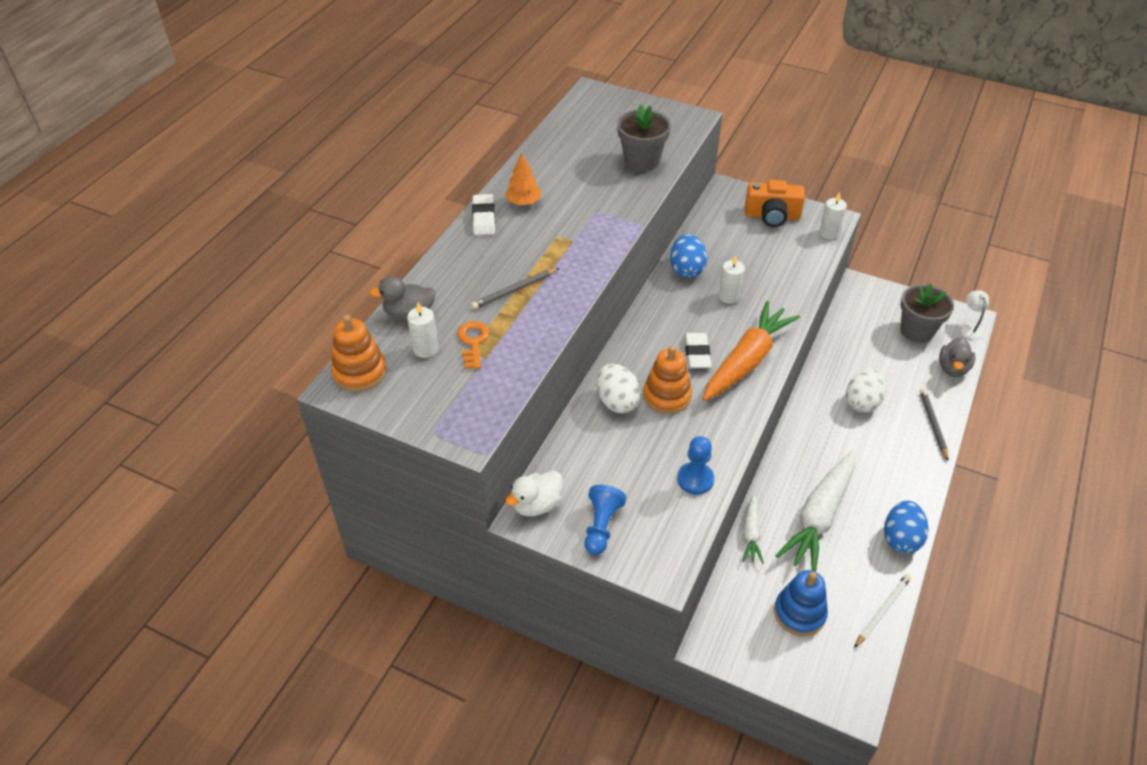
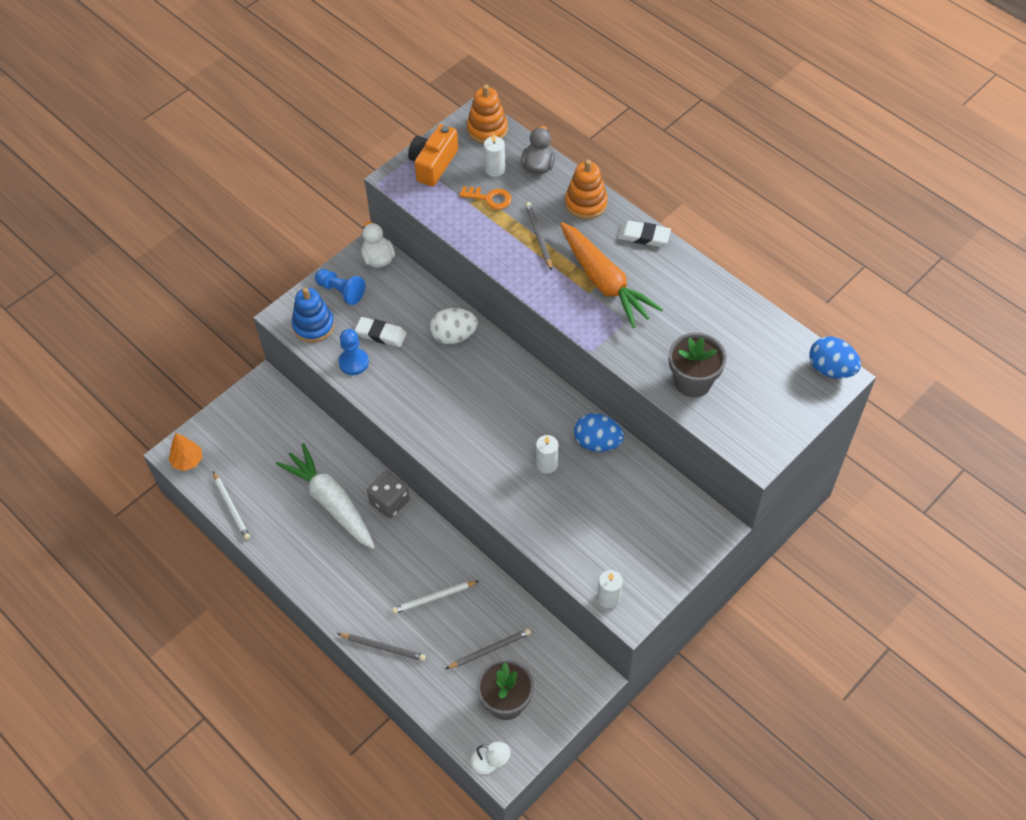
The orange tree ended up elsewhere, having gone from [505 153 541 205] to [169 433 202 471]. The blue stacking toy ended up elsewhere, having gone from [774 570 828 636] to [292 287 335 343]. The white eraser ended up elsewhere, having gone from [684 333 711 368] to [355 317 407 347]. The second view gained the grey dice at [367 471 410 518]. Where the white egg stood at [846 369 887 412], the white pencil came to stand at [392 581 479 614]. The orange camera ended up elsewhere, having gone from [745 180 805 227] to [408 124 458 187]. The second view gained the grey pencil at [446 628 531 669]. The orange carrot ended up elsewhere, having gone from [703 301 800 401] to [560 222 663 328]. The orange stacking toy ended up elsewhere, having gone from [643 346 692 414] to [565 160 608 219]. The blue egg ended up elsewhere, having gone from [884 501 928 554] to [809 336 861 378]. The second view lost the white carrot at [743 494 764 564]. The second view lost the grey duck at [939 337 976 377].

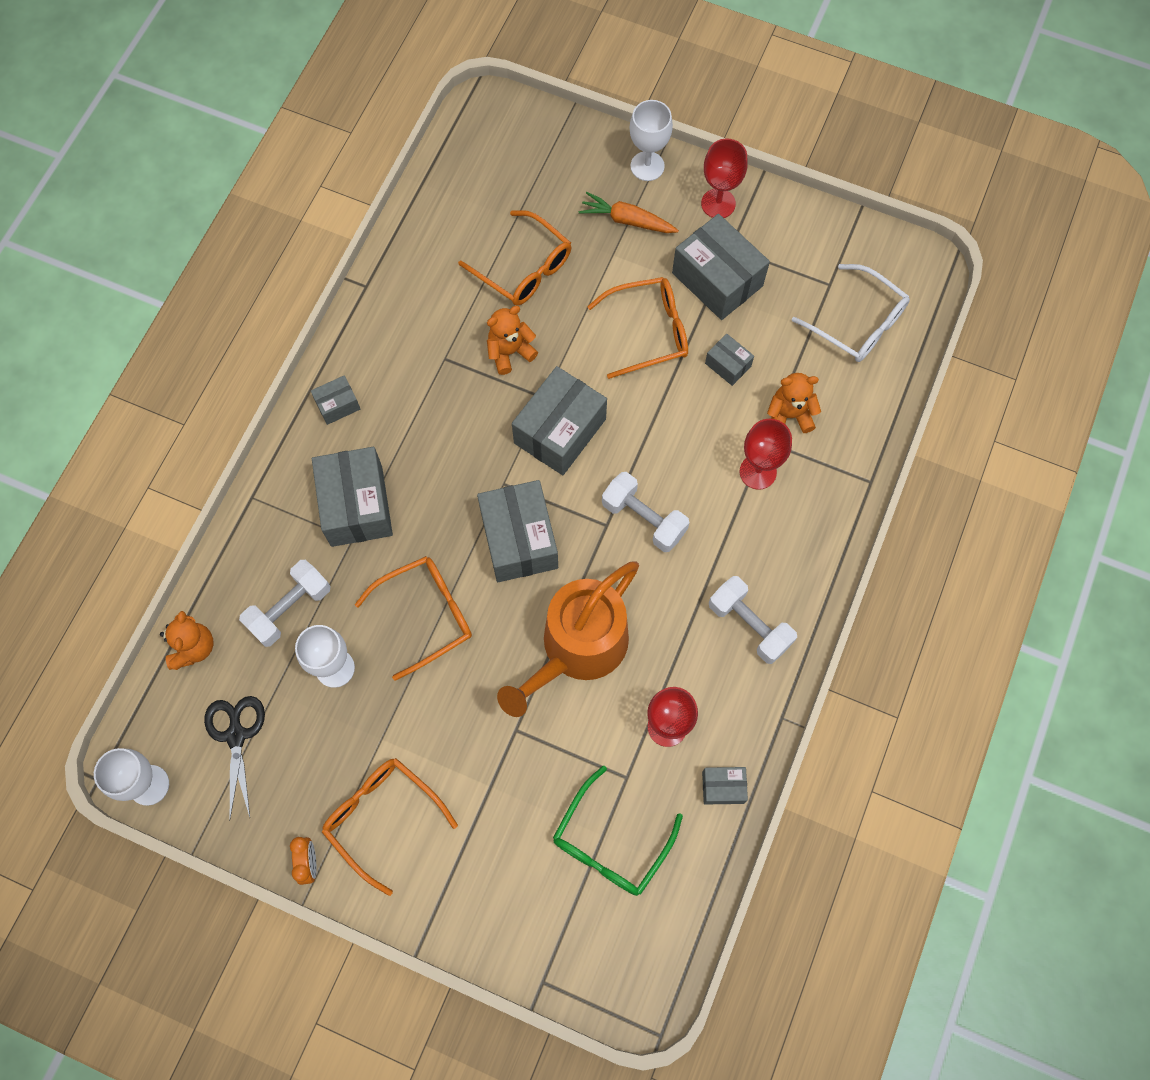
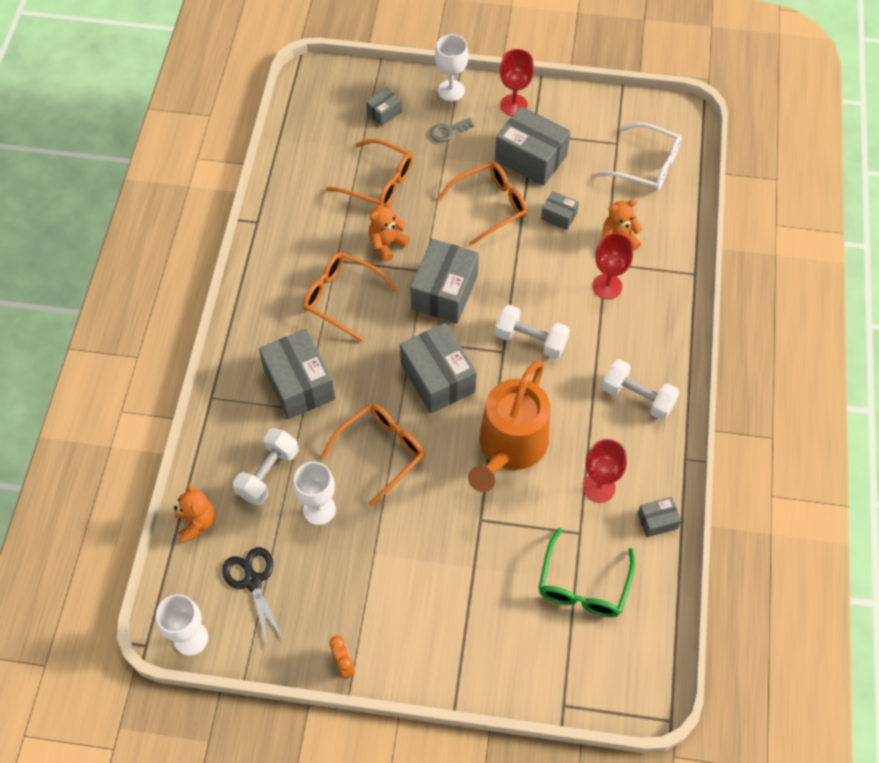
The orange glasses ended up elsewhere, having gone from [322 758 458 896] to [303 252 398 342]. The grey box ended up elsewhere, having gone from [311 375 360 425] to [366 87 402 126]. Where the orange carrot stood at [579 192 679 233], the grey key came to stand at [430 118 474 142].

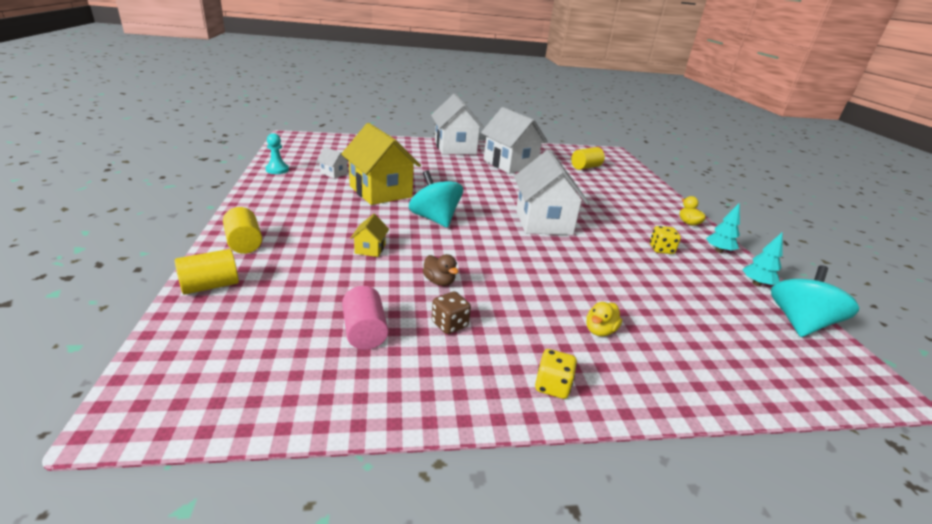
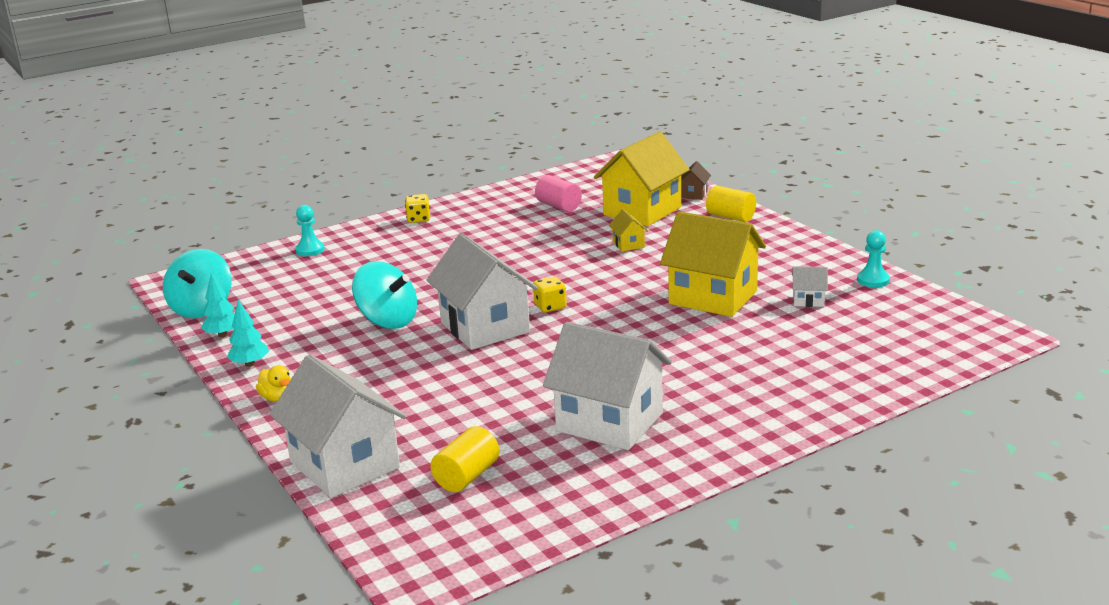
The white house ended up elsewhere, having gone from [431 94 485 154] to [269 354 406 498]. The second view gained the turquoise pawn at [295 205 325 256]. The turquoise spinning top ended up elsewhere, having gone from [409 170 463 228] to [352 261 417 329]. The yellow dice ended up elsewhere, having gone from [650 226 681 254] to [533 276 567 312]. The second view gained the yellow house at [594 131 690 226]. Where the yellow cylinder stood at [175 249 239 295], the brown house came to stand at [681 161 711 200]. The second view lost the brown duck at [423 254 458 286]. The second view lost the brown dice at [432 291 471 334]. The second view lost the yellow duck at [587 302 622 336].

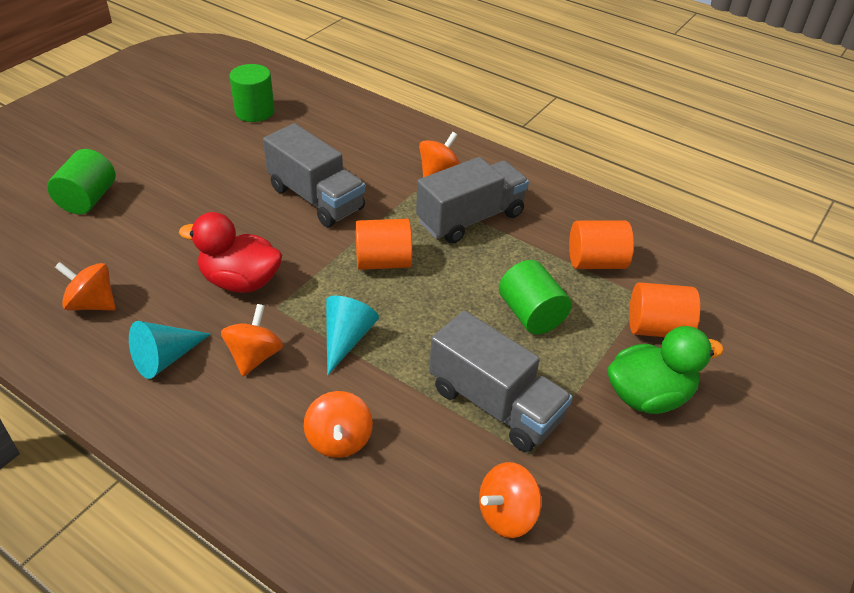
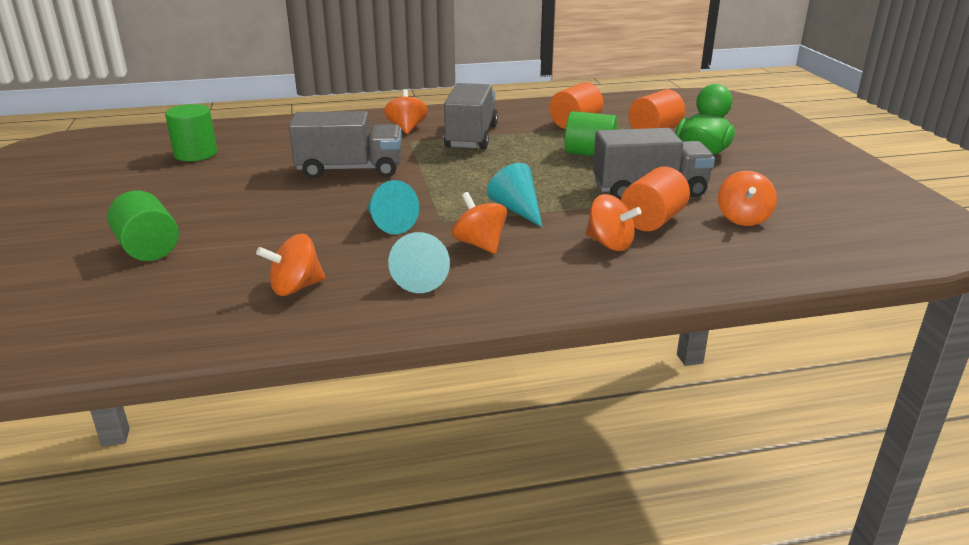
Where the red duck stood at [179 212 282 293], the turquoise cone came to stand at [367 180 419 234]. The orange cylinder ended up elsewhere, having gone from [355 219 412 270] to [621 167 690 231].

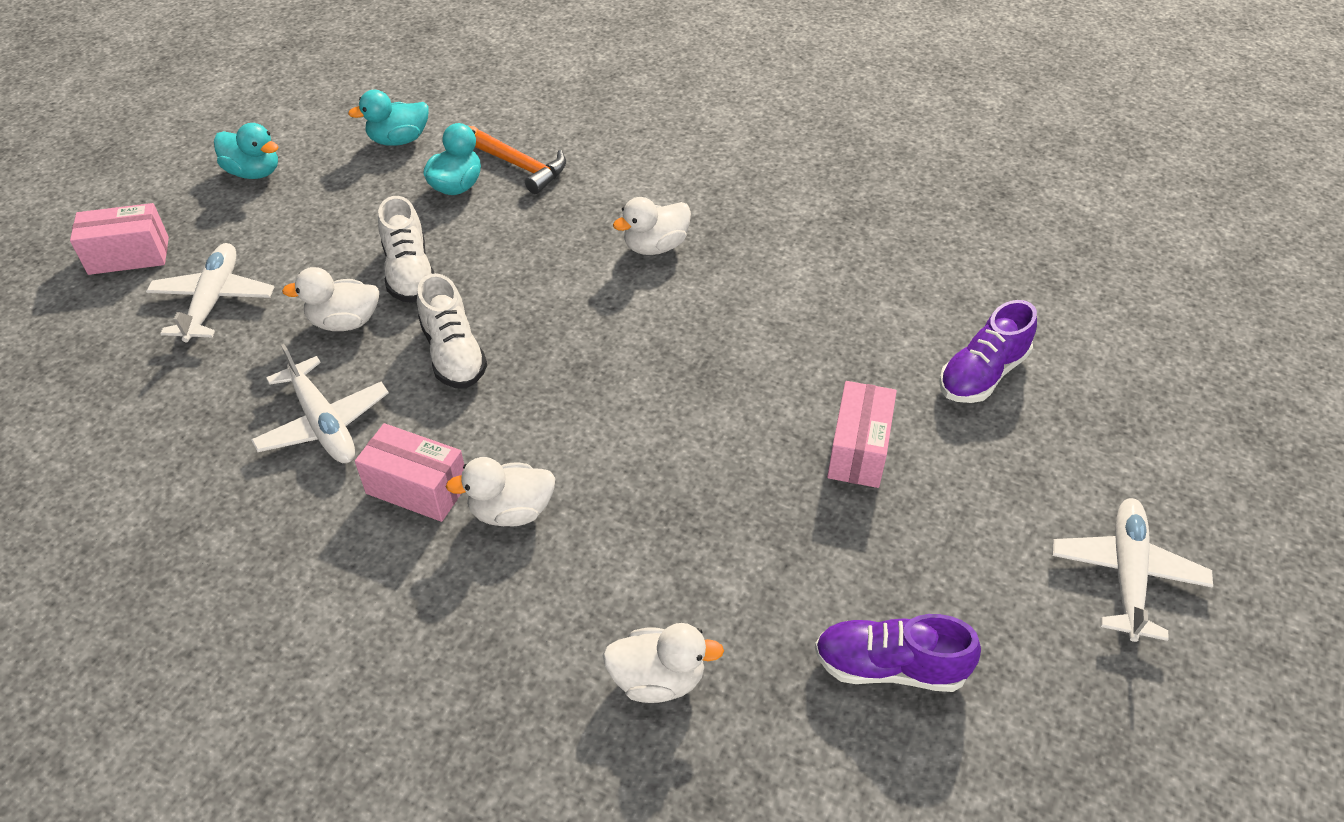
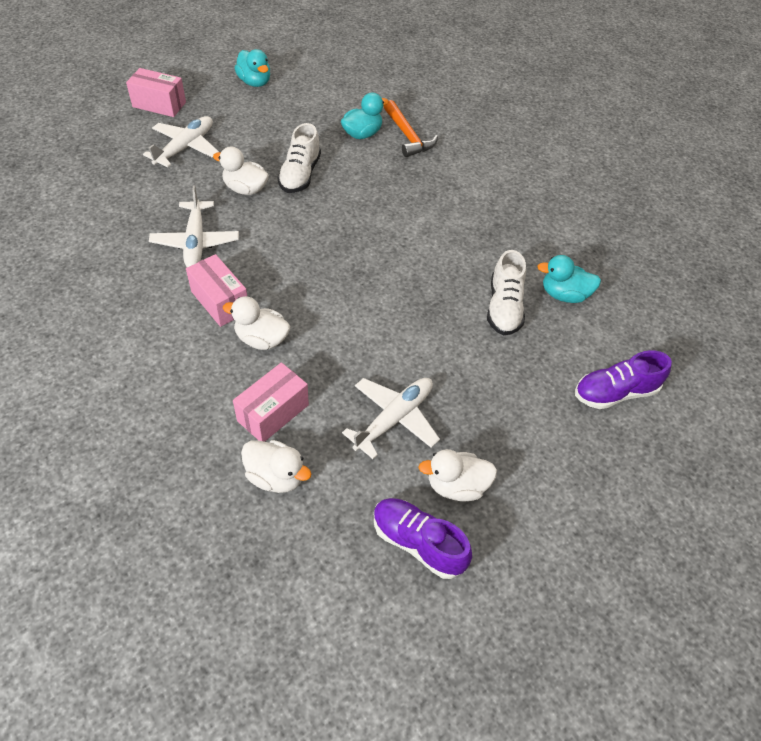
The pink box ended up elsewhere, having gone from [827 381 897 488] to [233 362 309 442]. The white plane ended up elsewhere, having gone from [1052 498 1213 642] to [342 378 440 459]. The white duck ended up elsewhere, having gone from [613 197 691 255] to [418 449 497 501]. The white shoe ended up elsewhere, having gone from [417 273 487 389] to [487 250 526 335]. The turquoise duck ended up elsewhere, having gone from [348 90 429 146] to [537 255 601 303].

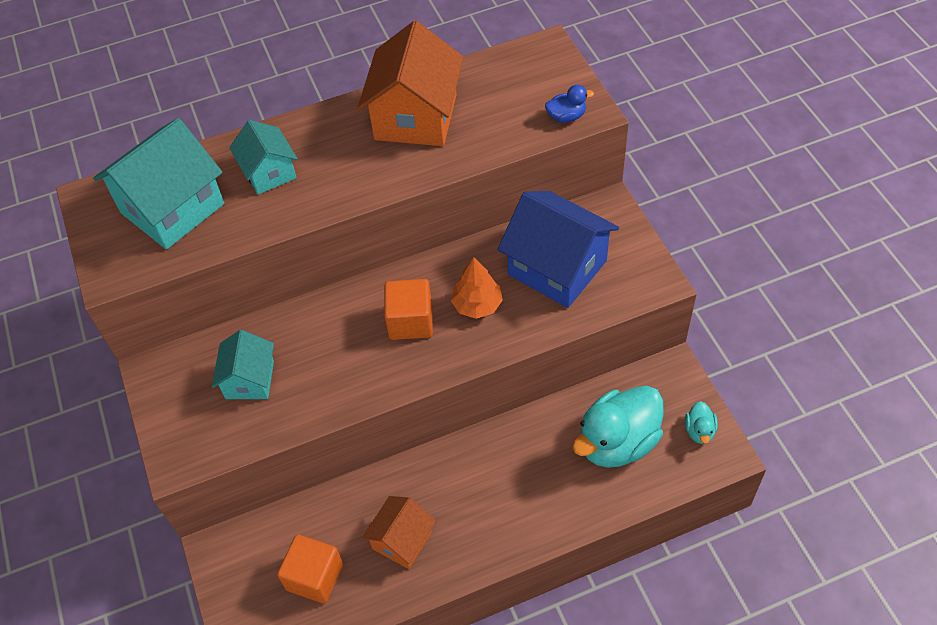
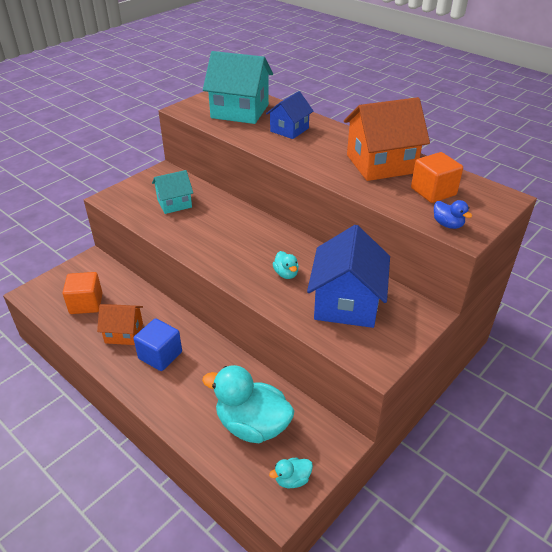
The second view gained the blue cube at [133 318 182 371]. What was the turquoise house at [229 120 298 195] turned into the blue house at [266 91 314 139]. Where the orange tree stood at [451 257 503 319], the turquoise duck came to stand at [273 251 299 279]. The orange cube ended up elsewhere, having gone from [384 279 433 340] to [411 152 463 203].

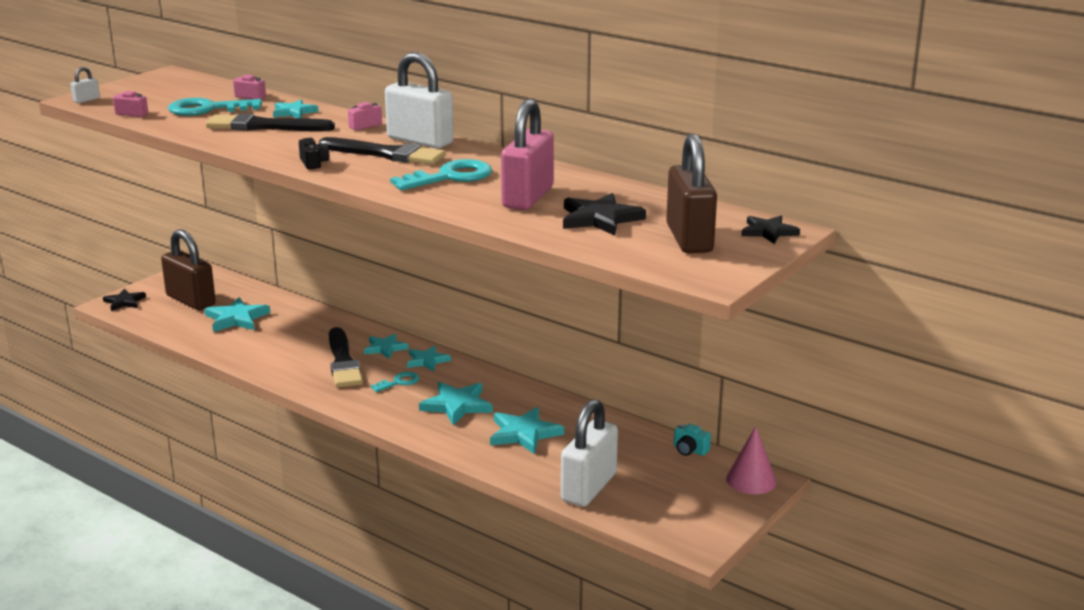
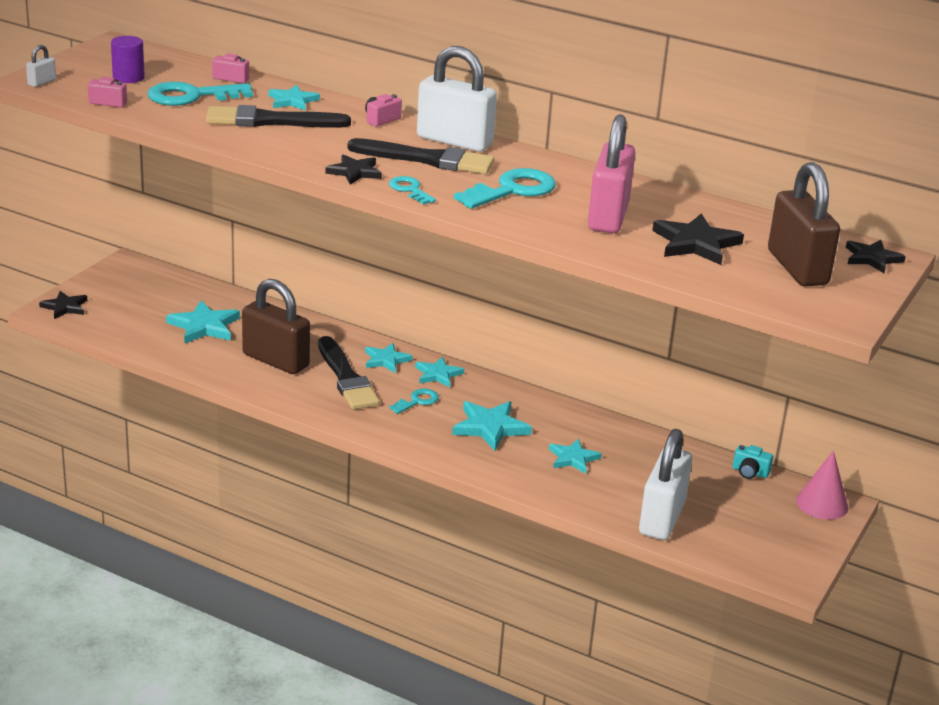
The second view gained the purple cylinder at [111 36 145 83]. The brown padlock ended up elsewhere, having gone from [161 229 216 310] to [242 279 310 374]. Where the black camera stood at [299 138 329 169], the black star came to stand at [325 154 382 185]. The second view gained the turquoise key at [389 176 436 204]. The size of the turquoise star at [490 407 564 454] changed by a factor of 0.66.

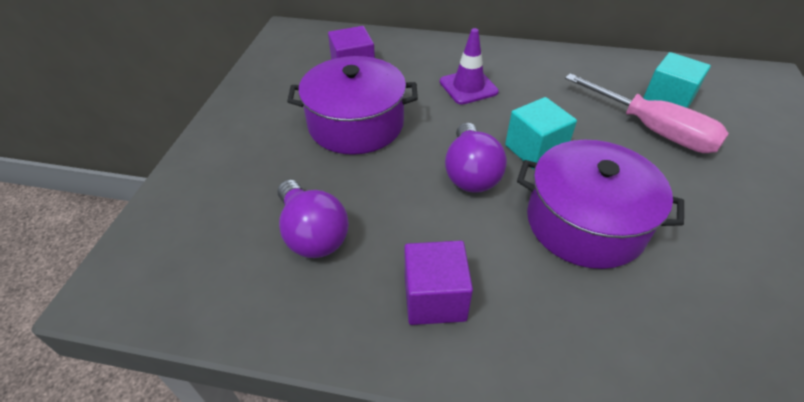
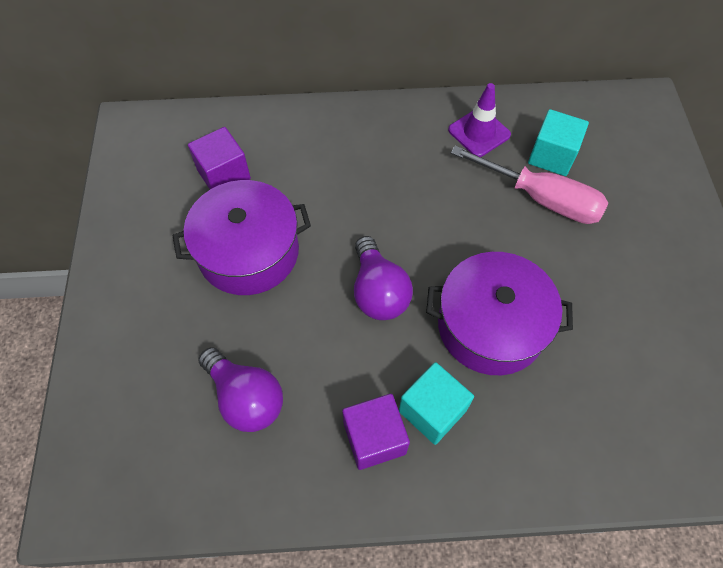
The turquoise cube ended up elsewhere, having gone from [505 97 577 169] to [399 362 474 445]. The purple traffic cone ended up elsewhere, having gone from [440 28 499 105] to [448 83 511 157].

